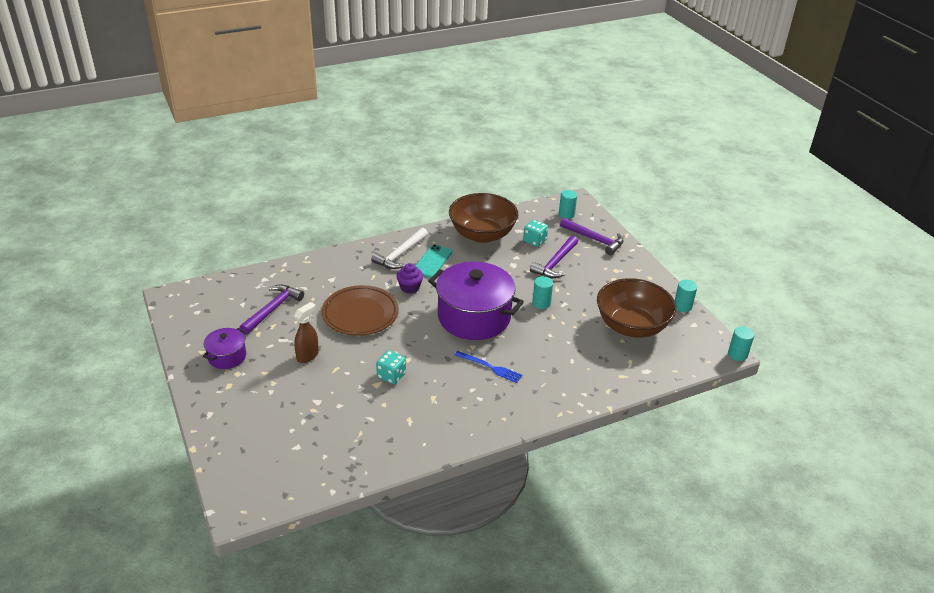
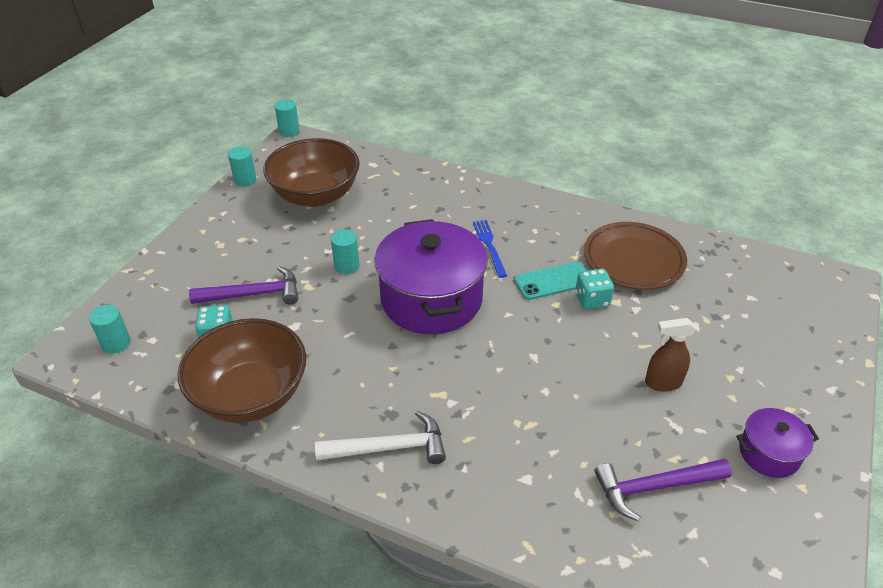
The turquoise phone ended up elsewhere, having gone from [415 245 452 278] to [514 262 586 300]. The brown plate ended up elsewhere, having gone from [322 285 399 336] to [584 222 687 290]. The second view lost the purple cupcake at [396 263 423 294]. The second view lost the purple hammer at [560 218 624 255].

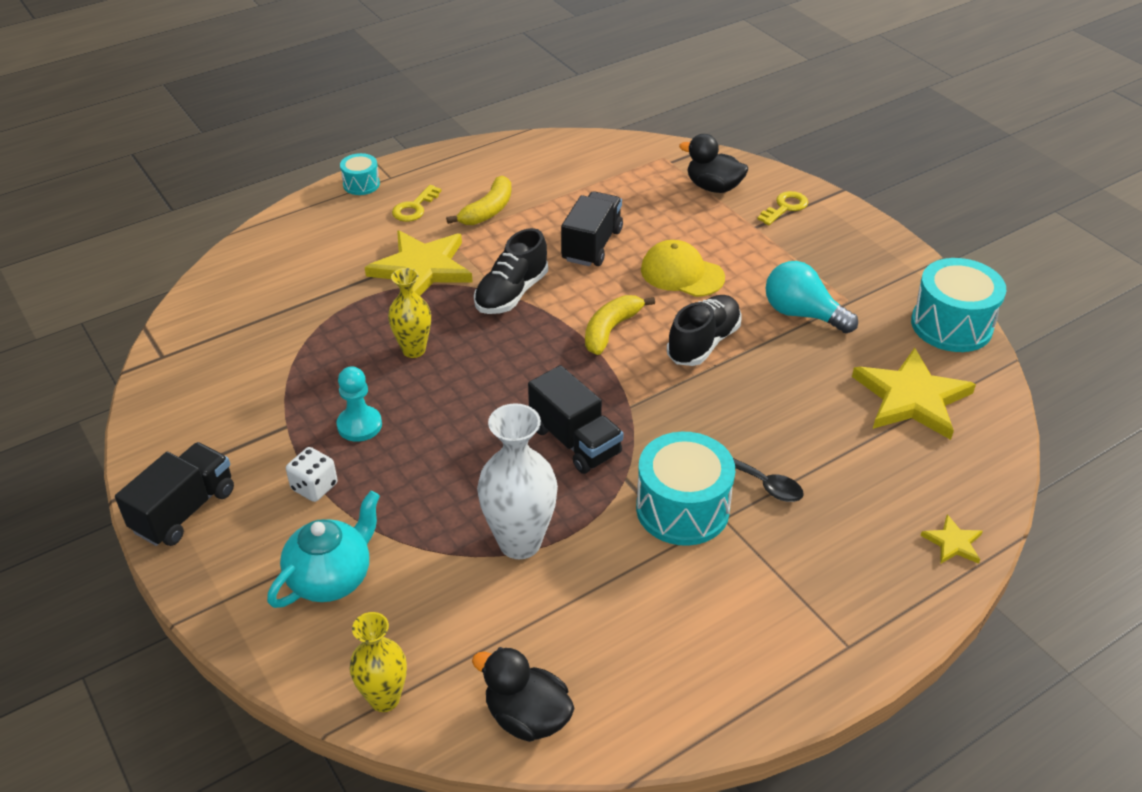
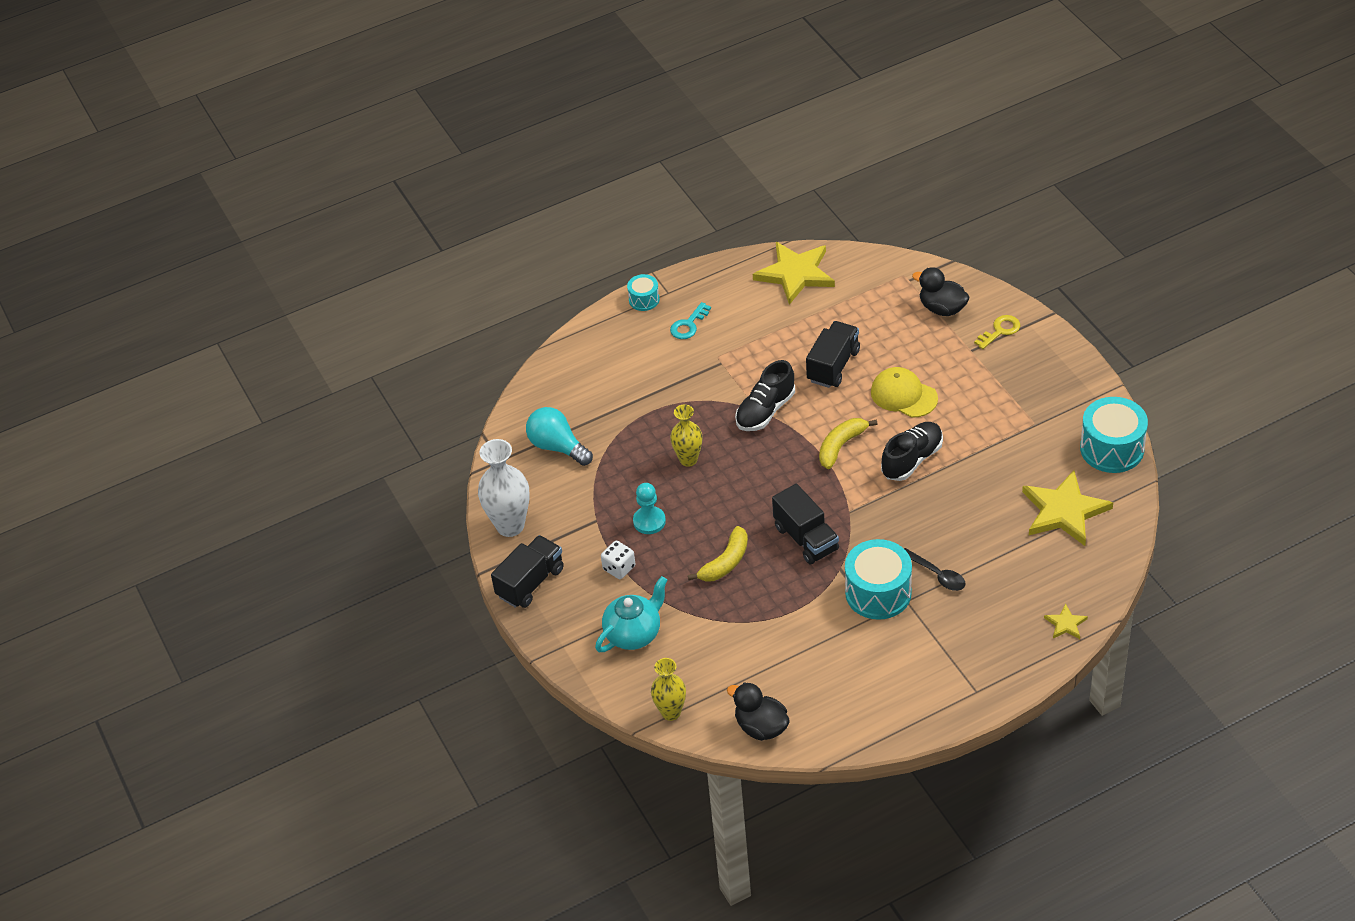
The white vase ended up elsewhere, having gone from [477 403 558 559] to [478 439 530 537]. The turquoise light bulb ended up elsewhere, having gone from [766 261 858 333] to [526 407 593 466]. What was the yellow key at [392 185 441 222] turned into the turquoise key at [670 302 711 339]. The yellow banana ended up elsewhere, having gone from [446 176 511 225] to [688 526 748 582]. The yellow star ended up elsewhere, having gone from [365 230 473 296] to [753 242 835 305].

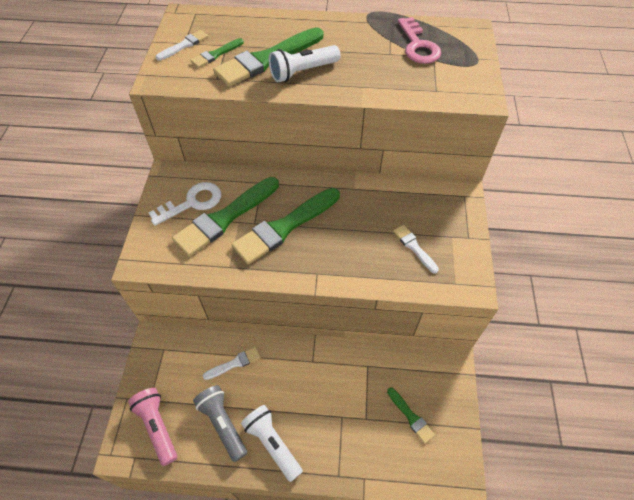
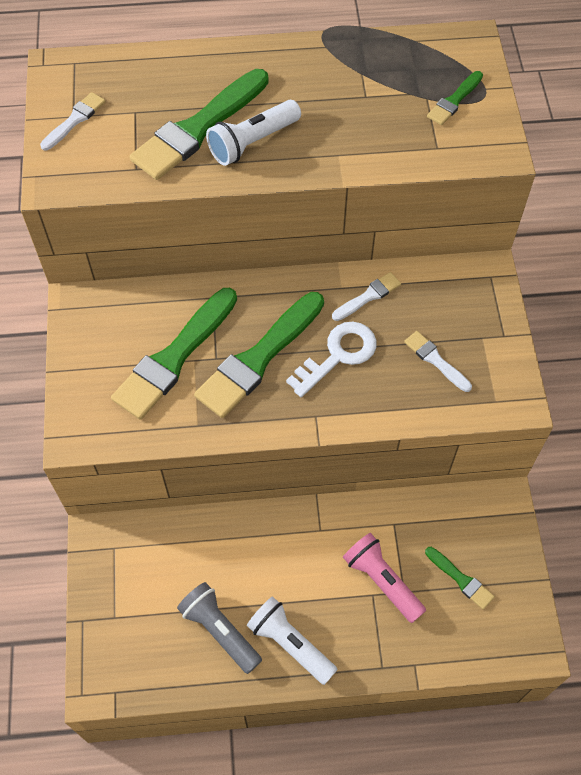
The white key ended up elsewhere, having gone from [149 182 221 226] to [286 322 377 397]. The white brush ended up elsewhere, having gone from [203 347 261 380] to [332 272 401 321]. The pink flashlight ended up elsewhere, having gone from [128 388 177 466] to [343 533 426 623]. The green brush ended up elsewhere, having gone from [190 38 244 68] to [427 71 483 125]. The second view lost the pink key at [398 17 441 64].

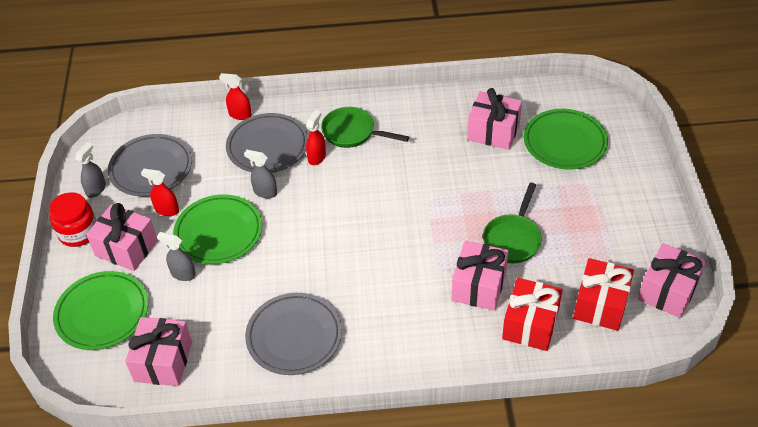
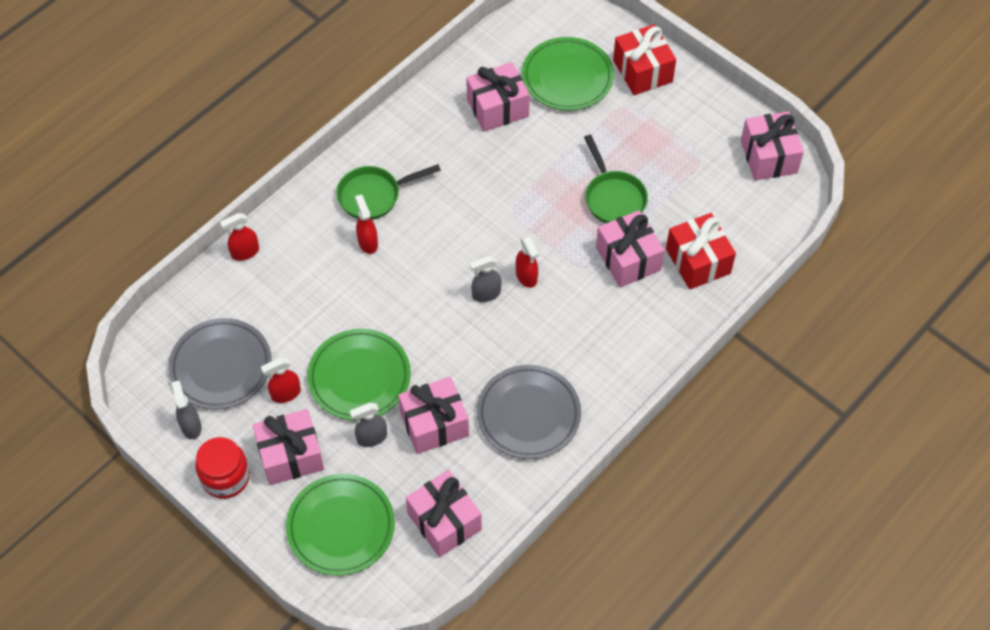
The second view gained the pink gift at [398 377 469 454]. The grey spray bottle ended up elsewhere, having gone from [244 150 277 198] to [469 256 502 302]. The second view gained the red spray bottle at [516 236 539 288]. The red gift ended up elsewhere, having gone from [573 258 634 331] to [613 24 676 95]. The second view lost the grey plate at [226 113 308 173].

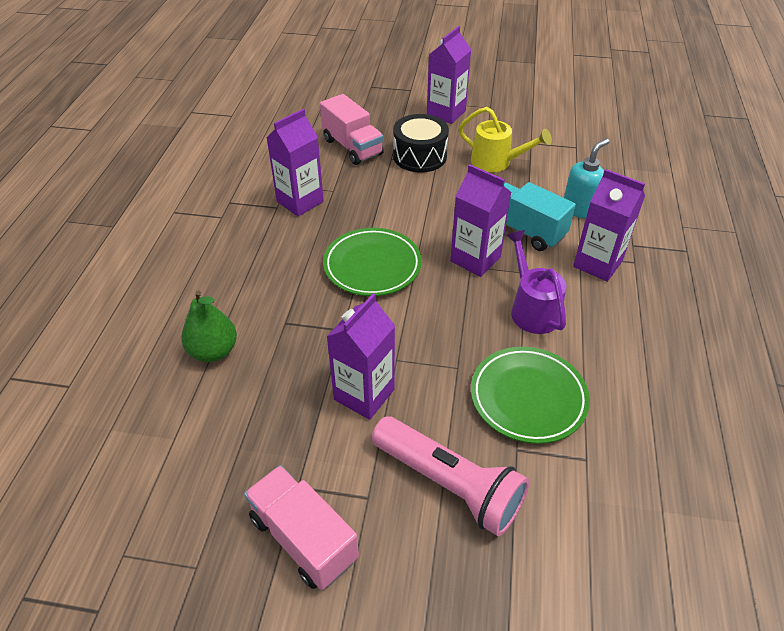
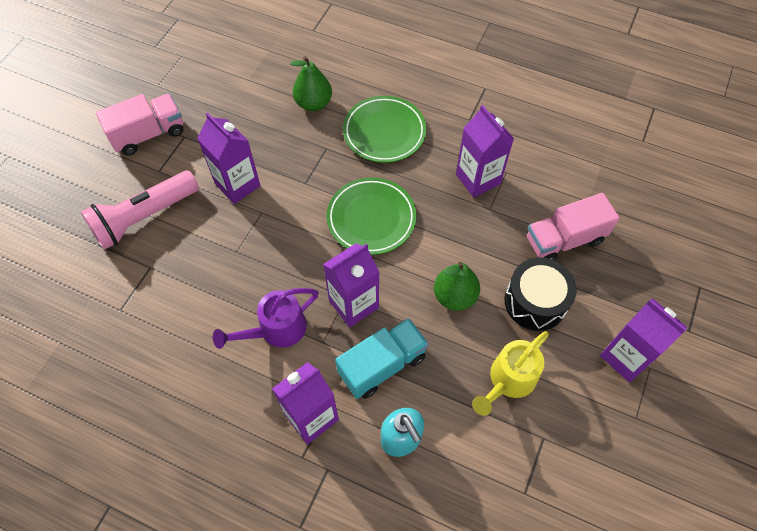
The purple watering can at [506 230 566 334] ended up facing another way, 150 degrees clockwise from before. The green plate ended up elsewhere, having gone from [471 347 590 444] to [343 96 426 163]. The second view gained the green pear at [434 262 480 311].

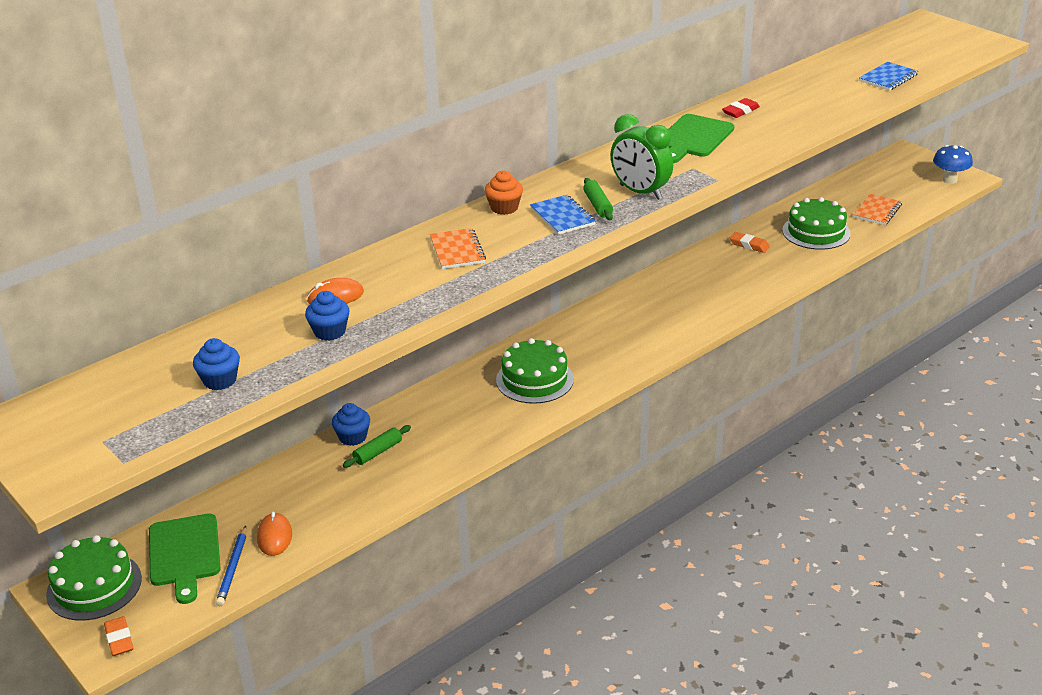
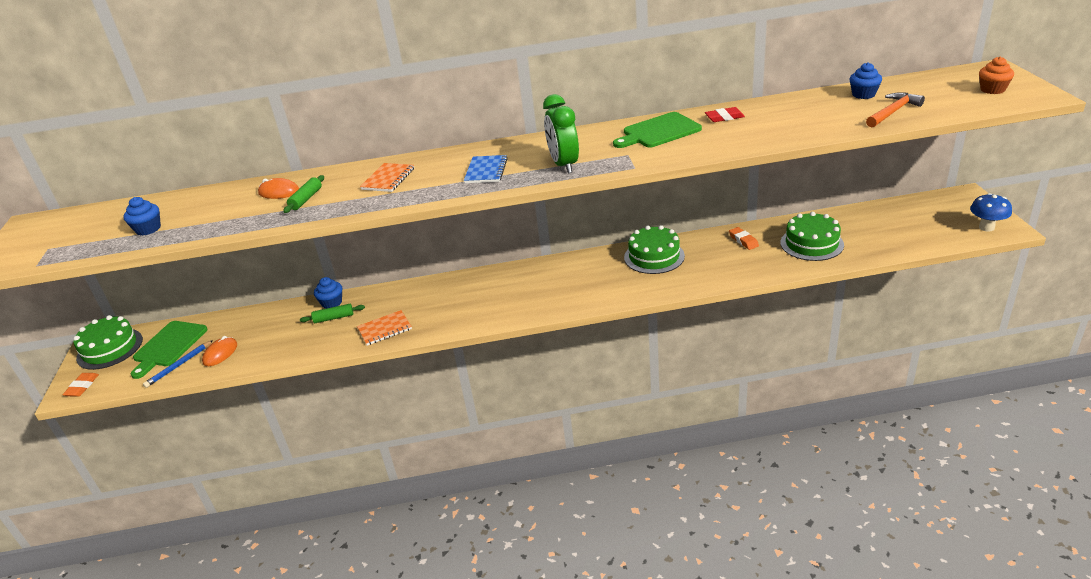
The green rolling pin ended up elsewhere, having gone from [583 178 613 220] to [283 175 324 213]. The orange notebook ended up elsewhere, having gone from [853 194 902 225] to [357 310 412 346]. The green cake ended up elsewhere, having gone from [496 338 574 404] to [624 225 685 274]. The blue cupcake ended up elsewhere, having gone from [305 291 350 341] to [849 62 882 99]. Where the blue notebook stood at [859 62 918 91], the orange hammer came to stand at [866 92 925 127]. The orange cupcake ended up elsewhere, having gone from [485 171 523 215] to [979 56 1014 94].

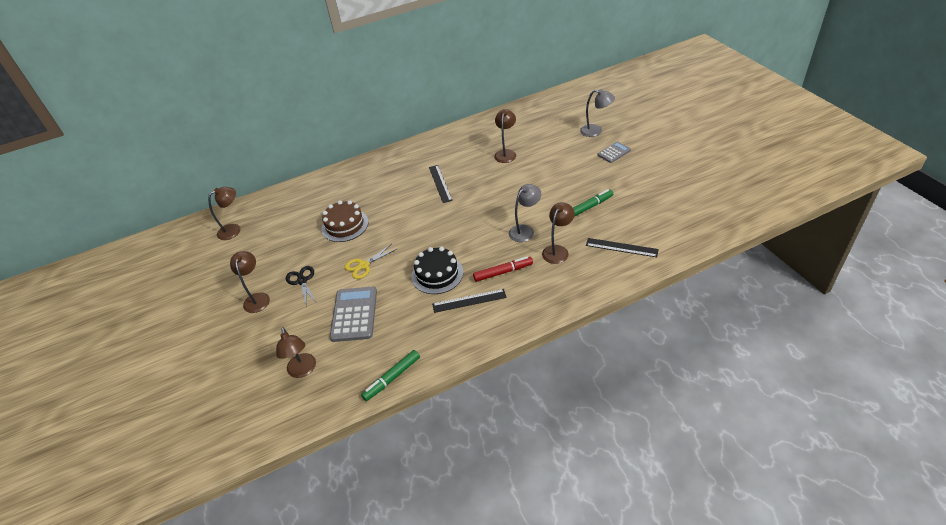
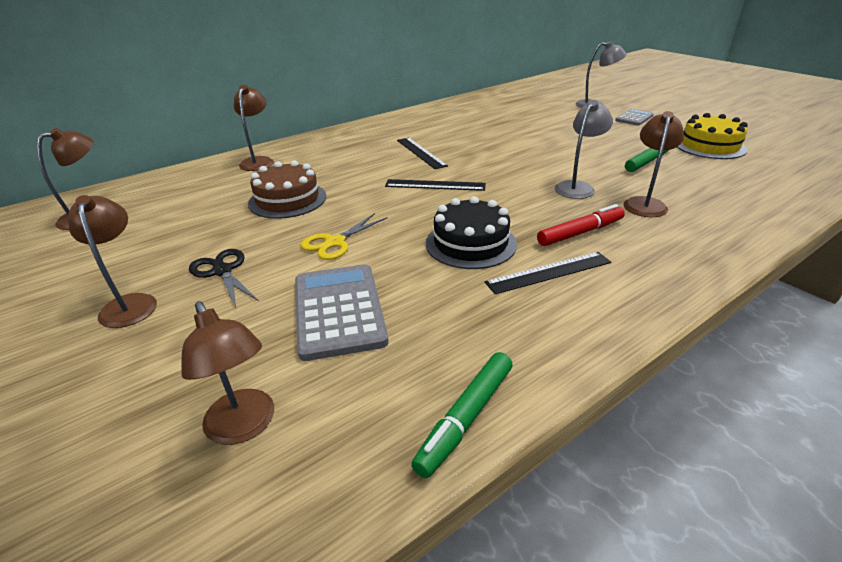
The brown lamp ended up elsewhere, having gone from [494 109 516 163] to [234 85 274 171]. The black ruler ended up elsewhere, having gone from [586 238 659 257] to [385 179 486 191]. The second view gained the yellow cake at [677 113 748 159].

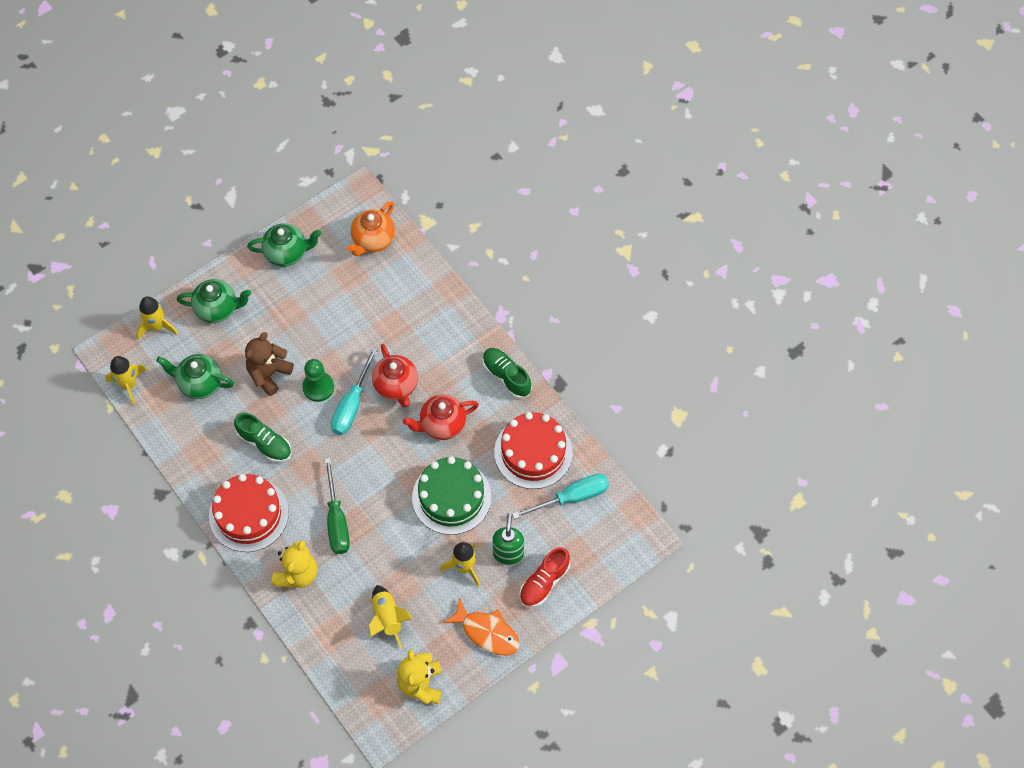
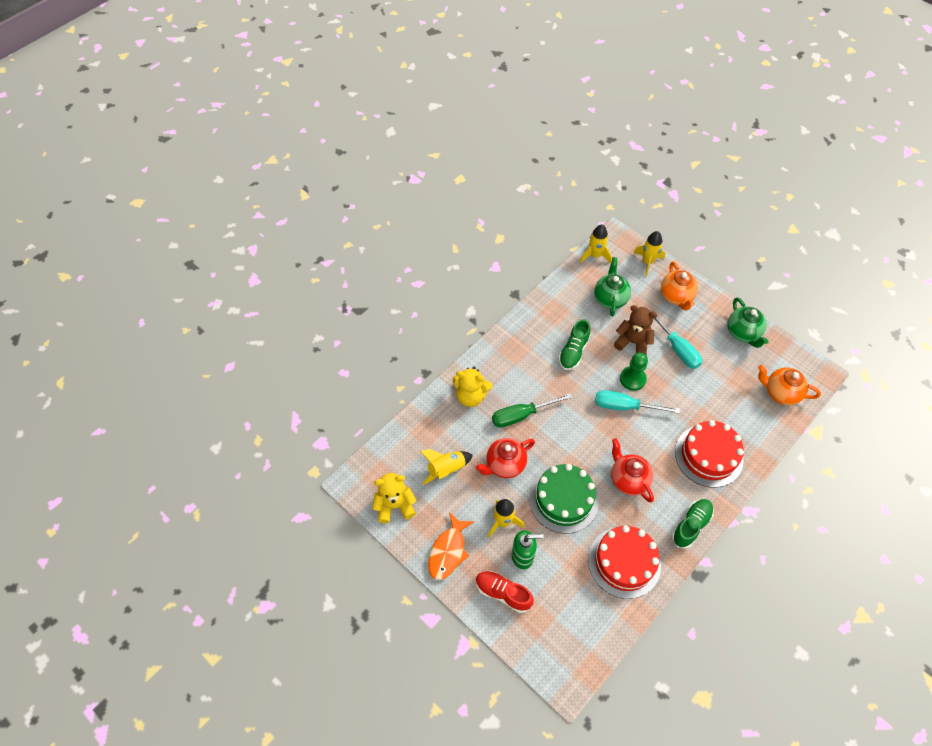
The red teapot ended up elsewhere, having gone from [372 344 418 407] to [476 438 535 478]. The turquoise screwdriver ended up elsewhere, having gone from [512 474 609 519] to [648 308 702 369]. What was the green teapot at [177 279 251 323] turned into the orange teapot at [661 262 698 311]. The red cake ended up elsewhere, having gone from [209 474 289 552] to [675 420 744 488].

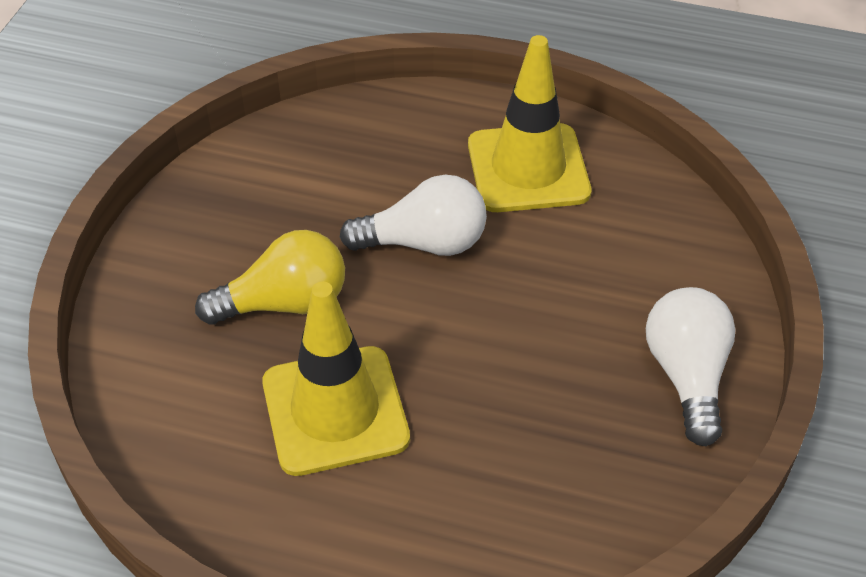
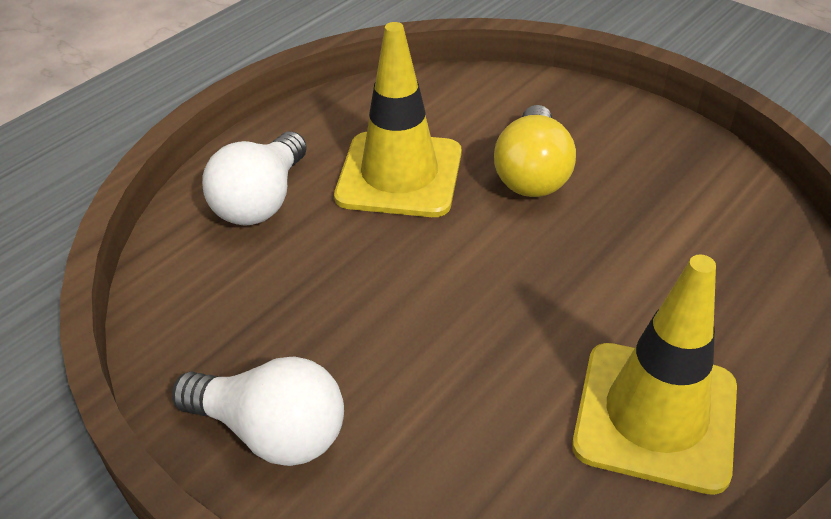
The white light bulb ended up elsewhere, having gone from [339 175 487 256] to [202 132 307 226].

